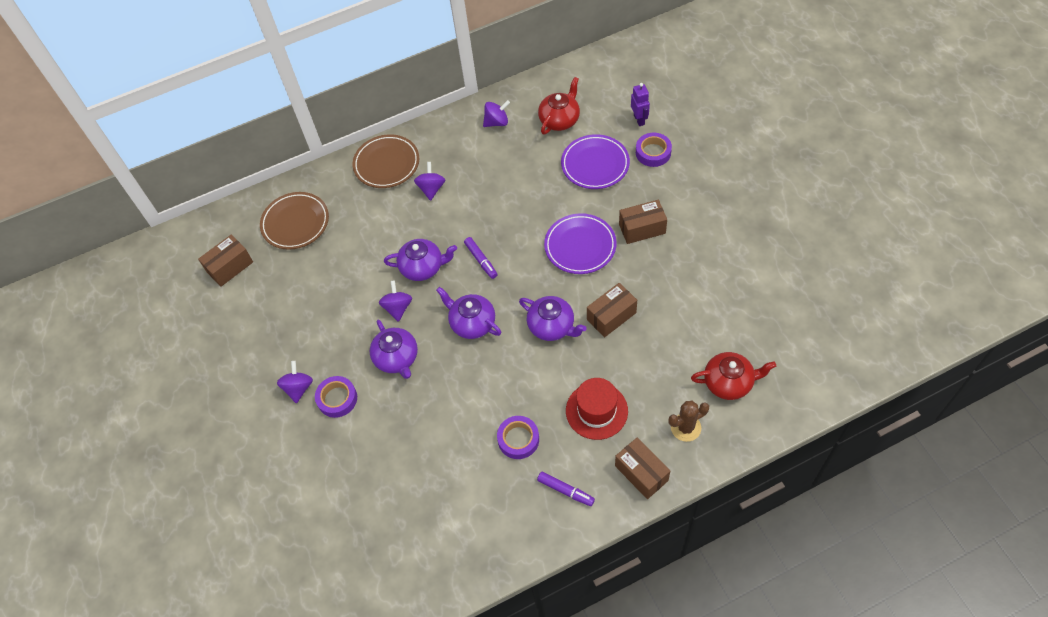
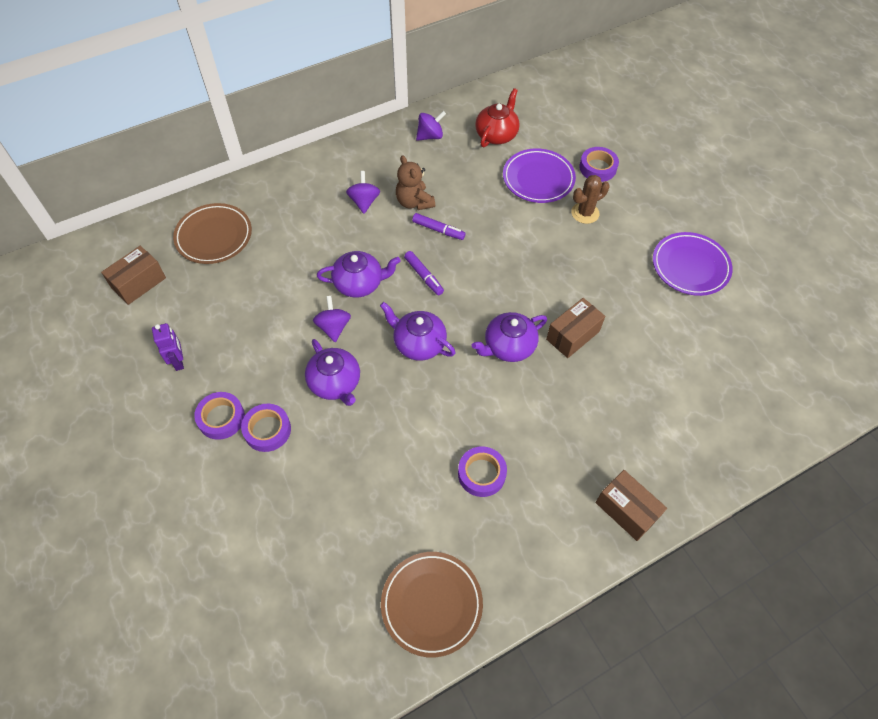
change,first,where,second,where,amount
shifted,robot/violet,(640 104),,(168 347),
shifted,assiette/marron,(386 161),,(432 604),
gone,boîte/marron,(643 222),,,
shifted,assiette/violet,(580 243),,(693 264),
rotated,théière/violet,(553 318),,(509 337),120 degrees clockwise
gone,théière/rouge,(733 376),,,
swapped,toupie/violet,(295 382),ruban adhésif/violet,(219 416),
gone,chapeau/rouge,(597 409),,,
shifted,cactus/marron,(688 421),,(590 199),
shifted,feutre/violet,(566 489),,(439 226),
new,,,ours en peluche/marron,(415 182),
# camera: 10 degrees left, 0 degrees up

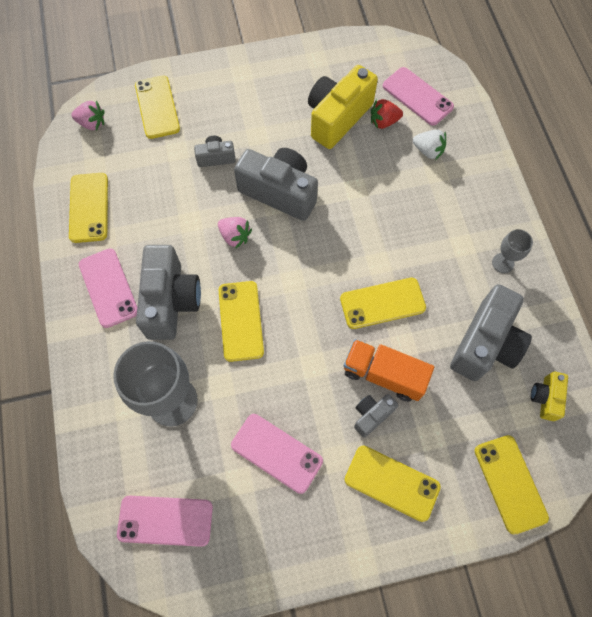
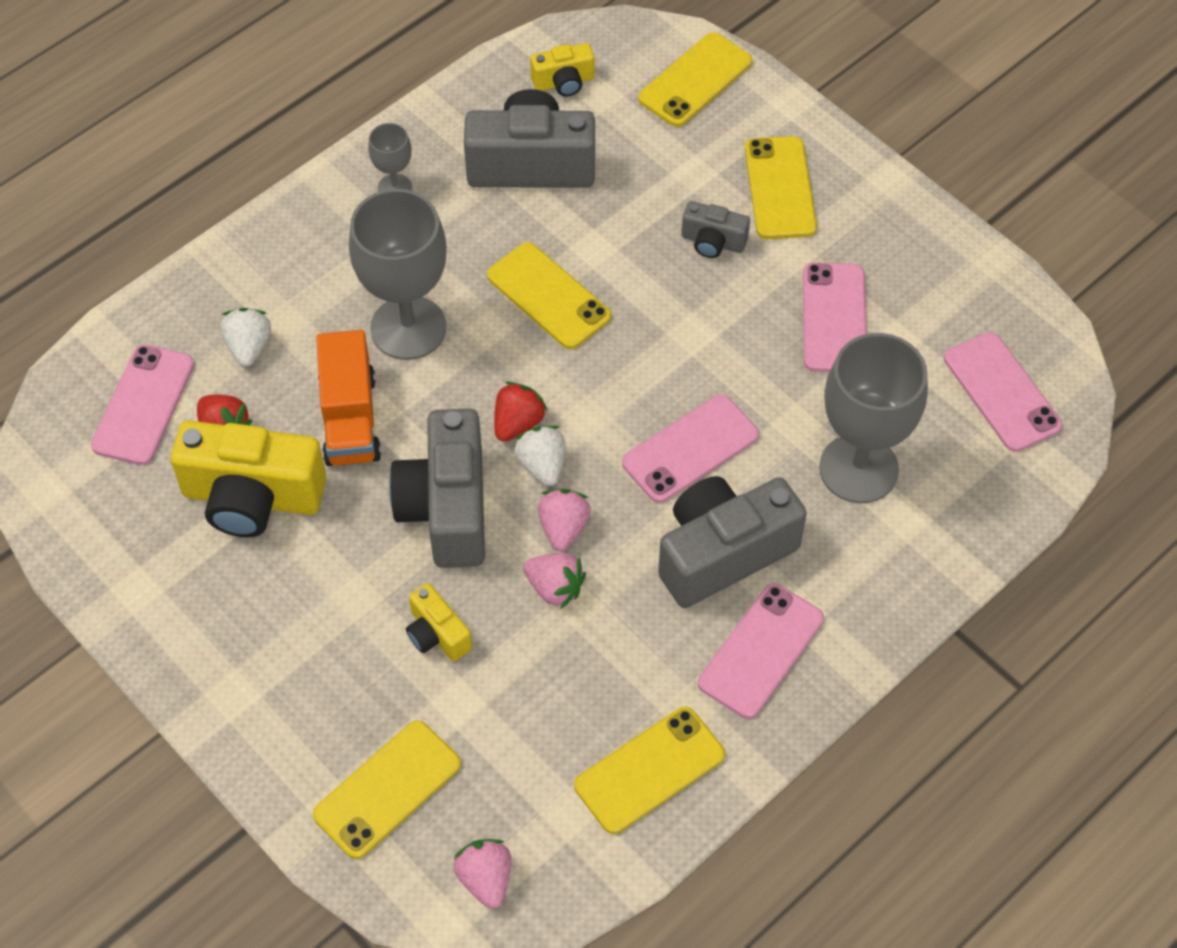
change,first,where,second,where,amount
repainted,appareil photo/gris,(215 151),appareil photo/jaune,(439 622),
repainted,téléphone/jaune,(241 321),téléphone/rose,(690 448),
shifted,camion/orange,(388 370),,(348 398),
new,,,verre à pied/gris,(398 274),
new,,,fraise/rouge,(521 411),
new,,,fraise/blanc,(539 456),
new,,,fraise/rose,(554 581),
# camera: 120 degrees left, 10 degrees down

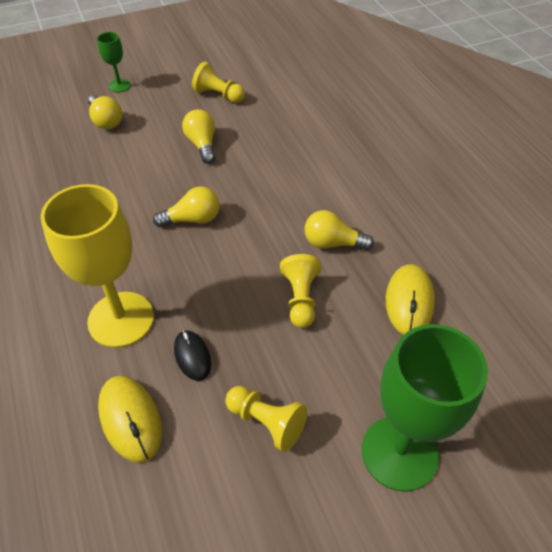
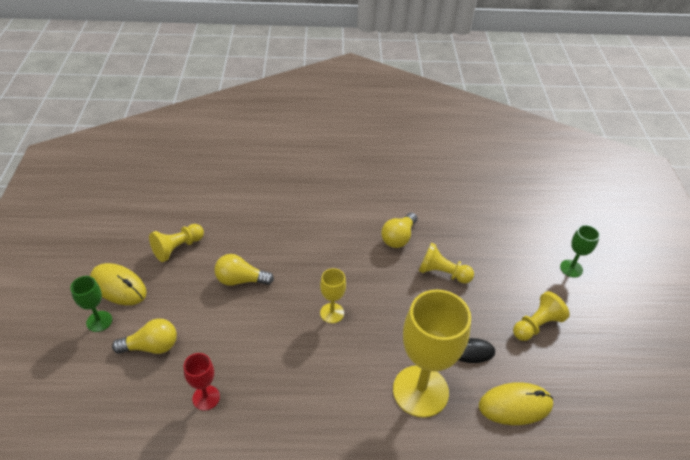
change,first,where,second,where,amount
swapped,ampoule/jaune,(186 207),verre à pied/jaune,(333 295),
shifted,souris/jaune,(410 299),,(118 284),
scaled,verre à pied/vert,(425 408),,(580 251),x0.47
new,,,verre à pied/rouge,(202 382),
# camera: 70 degrees left, 5 degrees down

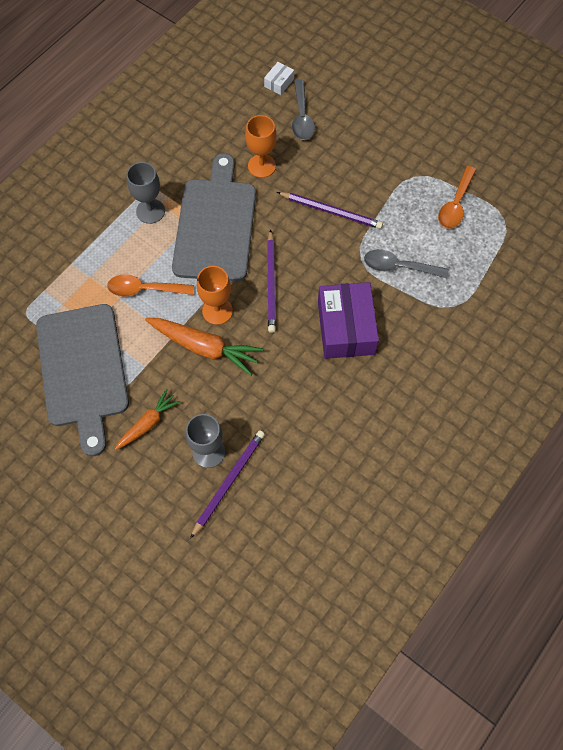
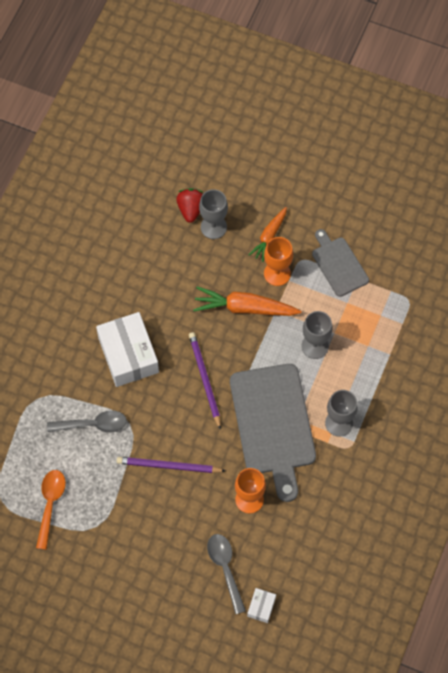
change,first,where,second,where,amount
shifted,verre à pied/orange,(215 295),,(278 261),
swapped,cuillère/orange,(150 285),verre à pied/gris,(317 335),
repainted,boîte/violet,(348 320),boîte/blanc,(127 349),
scaled,planche à découper/gris,(82 380),,(340 263),x0.55
swapped,crayon/violet,(227 484),fraise/rouge,(189 205),
# camera: 165 degrees right, 0 degrees up

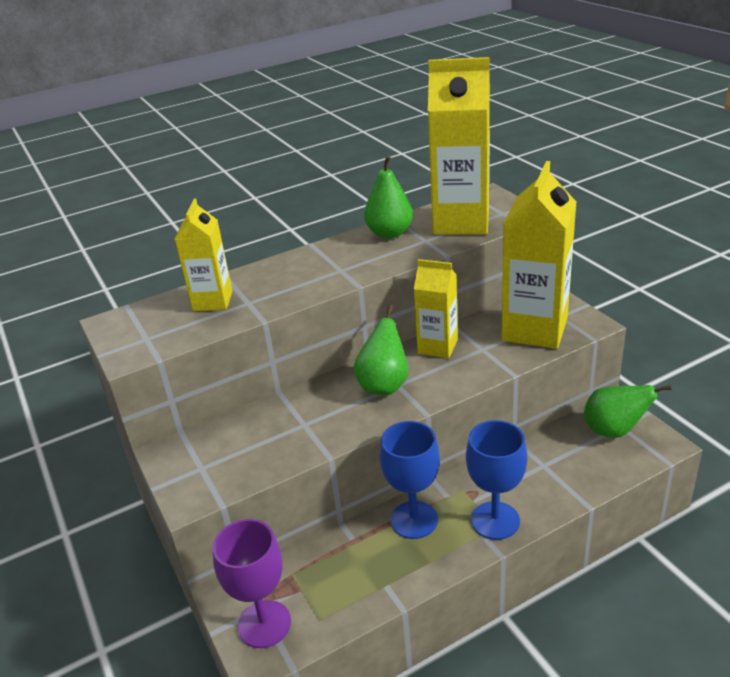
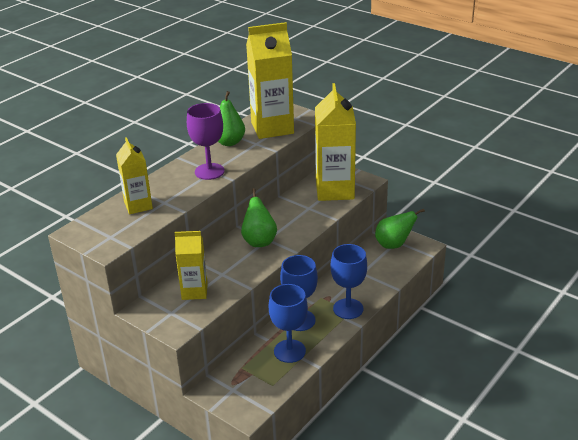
change,first,where,second,where,amount
shifted,brique de lait/jaune,(436 308),,(191 265),
shifted,verre à pied/violet,(251 583),,(206 141),
new,,,verre à pied/bleu,(288 323),
# camera: 25 degrees left, 0 degrees up

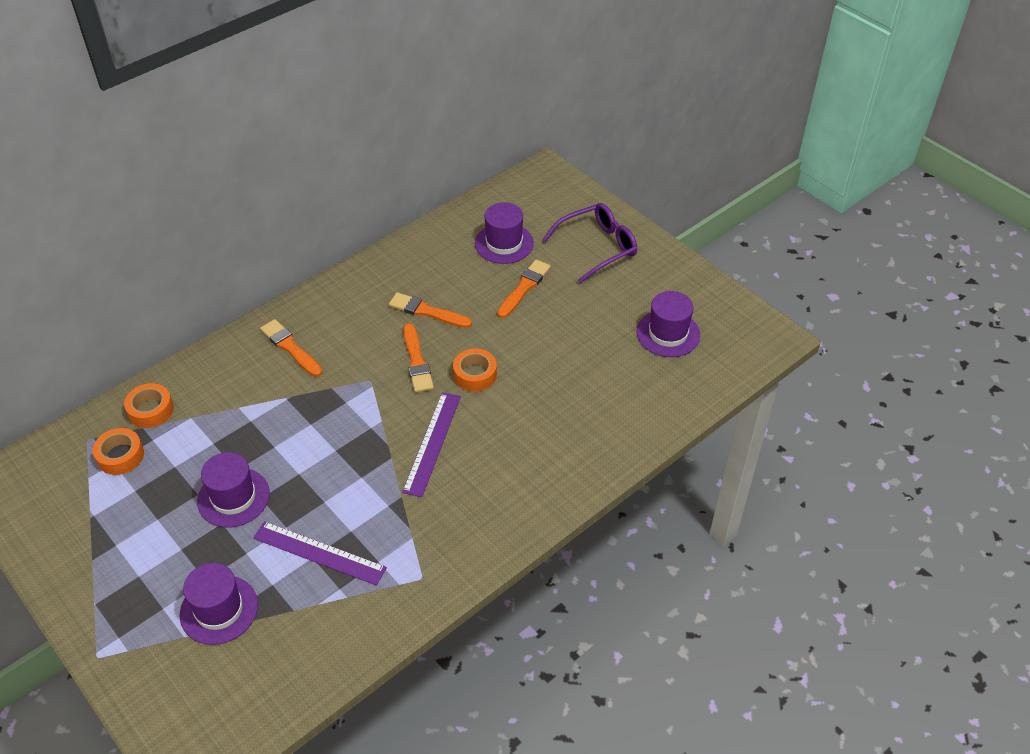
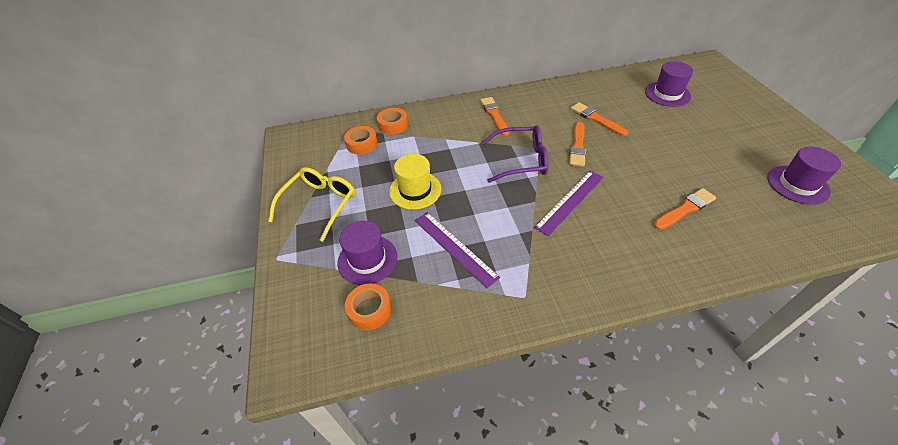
change,first,where,second,where,amount
shifted,lunettes/violet,(589 243),,(515 154),
shifted,pinceau/orange,(524 288),,(684 209),
shifted,ruban adhésif/orange,(475 370),,(368 306),
repainted,chapeau/violet,(233 490),chapeau/jaune,(415 182),
new,,,lunettes/jaune,(311 204),
# camera: 30 degrees right, 0 degrees up

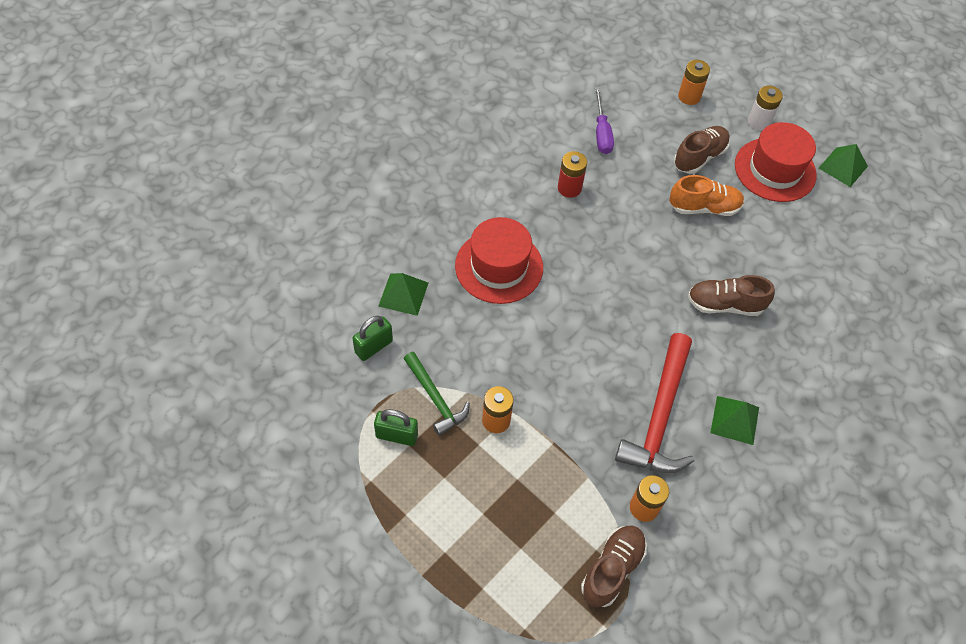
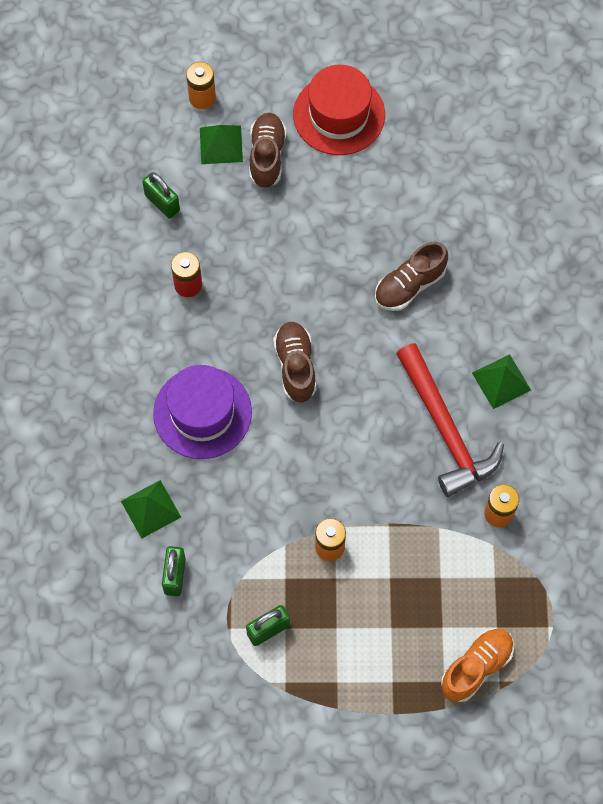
change,first,where,second,where,amount
gone,pile/blanc,(765 108),,,
swapped,tournevis/violet,(604 120),cadenas/vert,(161 195),
shifted,pyramide/vert,(843 165),,(221 144),
shifted,chaussure/orange,(706 195),,(477 665),
repainted,chapeau/rouge,(499 260),chapeau/violet,(202 412),
gone,marteau/vert,(437 394),,,
shifted,chaussure/marron,(614 566),,(295 362),
# camera: 40 degrees left, 10 degrees up

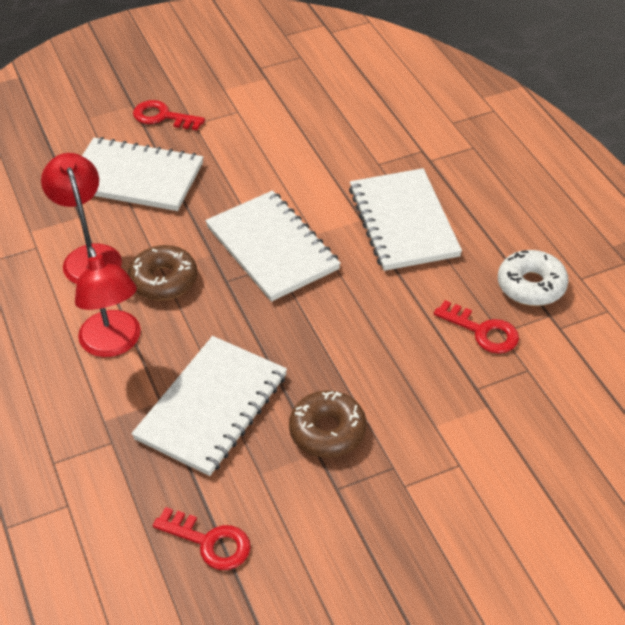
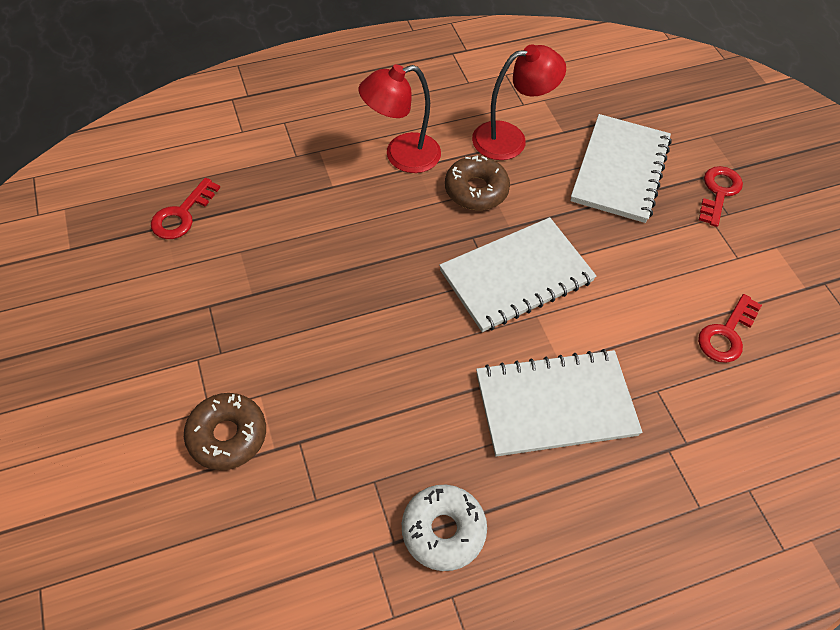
change,first,where,second,where,amount
shifted,clé/rouge,(476 327),,(730 328),
gone,carnet/blanc,(209 406),,,
shifted,beignet/marron,(327 424),,(225 431),
# camera: 90 degrees right, 10 degrees up

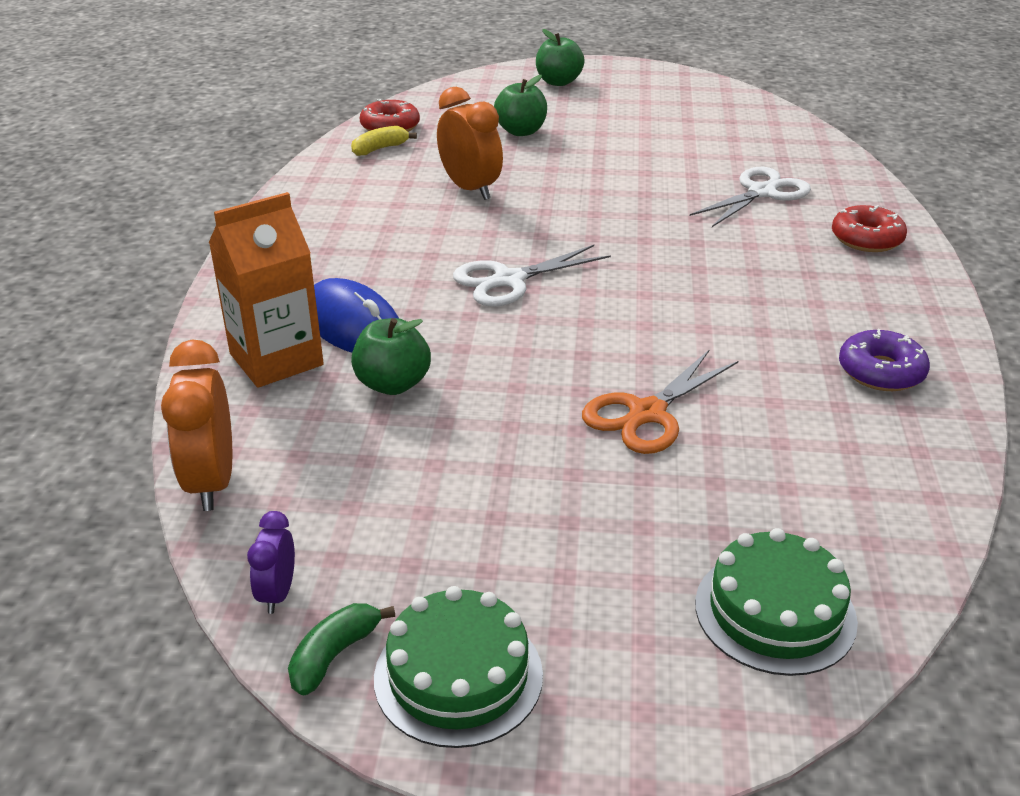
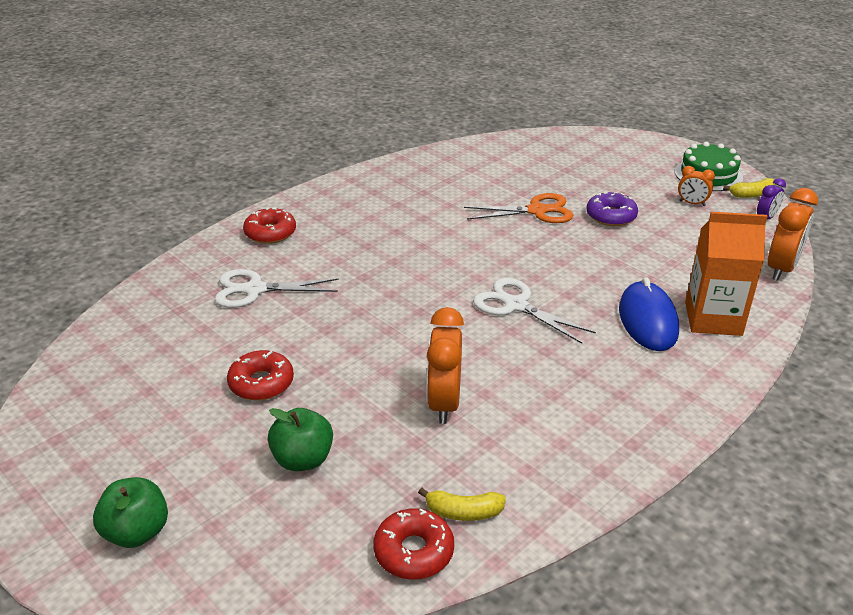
change,first,where,second,where,amount
rotated,ciseaux/blanc,(532 276),,(534 311),150 degrees counterclockwise
gone,pomme/vert,(391 356),,,
shifted,beignet/violet,(884 360),,(612 209),
gone,gâteau/vert,(776 602),,,
repainted,banane/vert,(341 649),banane/jaune,(749 188),
new,,,réveil/orange,(696 186),
new,,,beignet/rouge,(260 375),
# camera: 140 degrees left, 0 degrees up

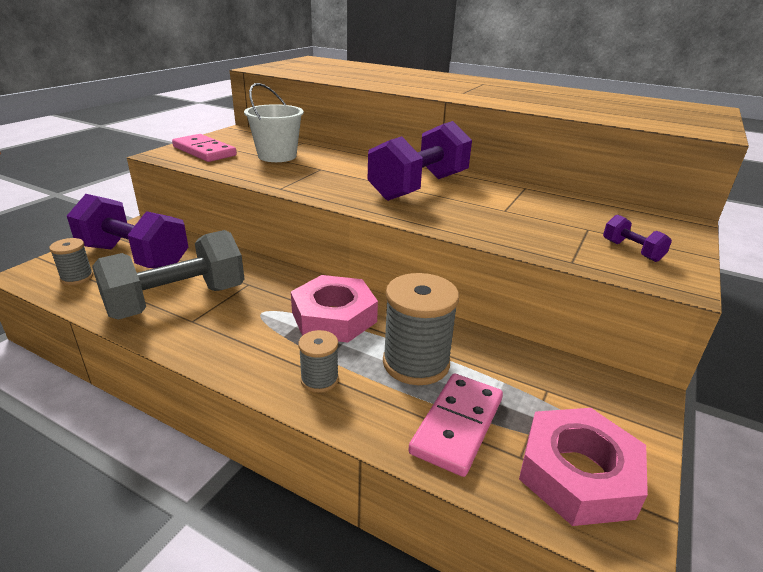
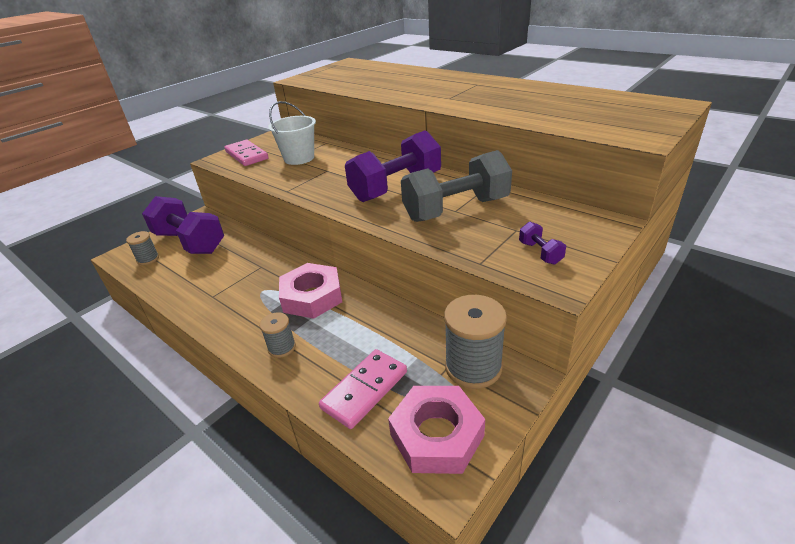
change,first,where,second,where,amount
shifted,haltère/gris,(168 275),,(456 186),
shifted,bobine/gris,(421 329),,(475 342),
# camera: 15 degrees right, 5 degrees up

